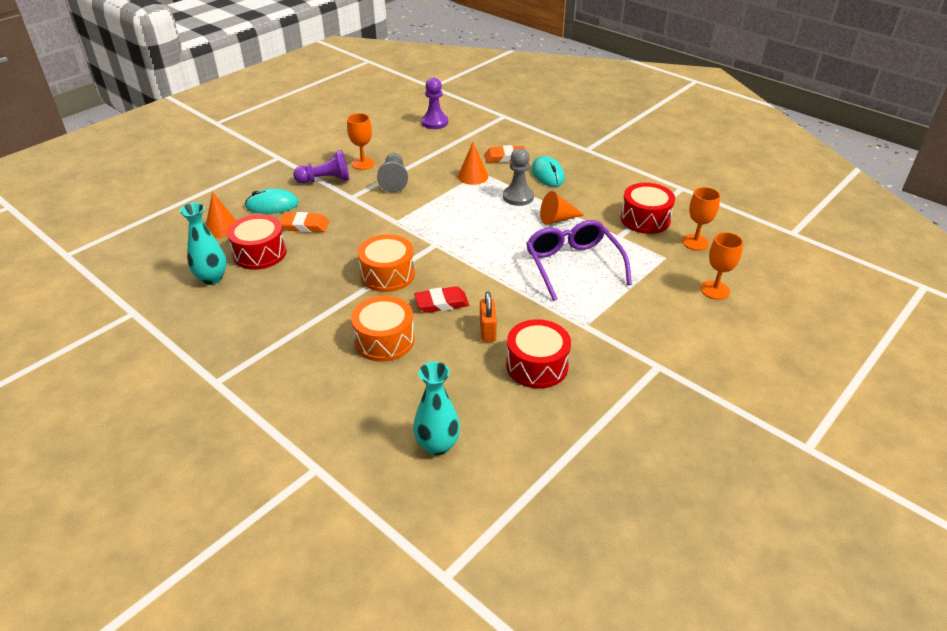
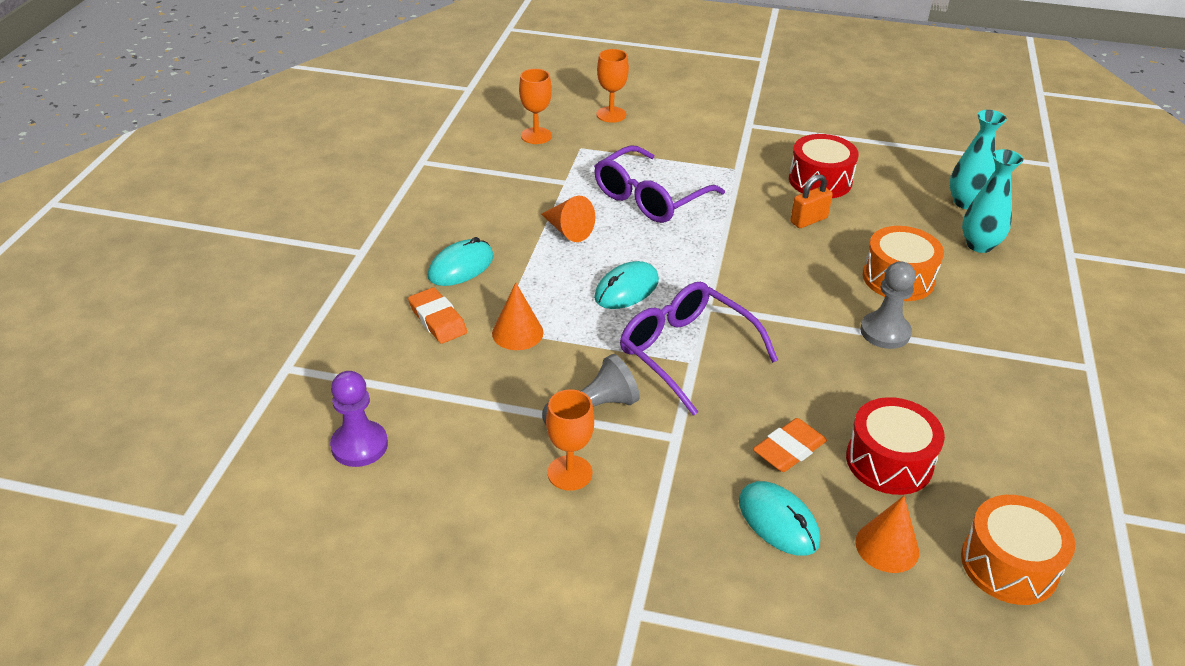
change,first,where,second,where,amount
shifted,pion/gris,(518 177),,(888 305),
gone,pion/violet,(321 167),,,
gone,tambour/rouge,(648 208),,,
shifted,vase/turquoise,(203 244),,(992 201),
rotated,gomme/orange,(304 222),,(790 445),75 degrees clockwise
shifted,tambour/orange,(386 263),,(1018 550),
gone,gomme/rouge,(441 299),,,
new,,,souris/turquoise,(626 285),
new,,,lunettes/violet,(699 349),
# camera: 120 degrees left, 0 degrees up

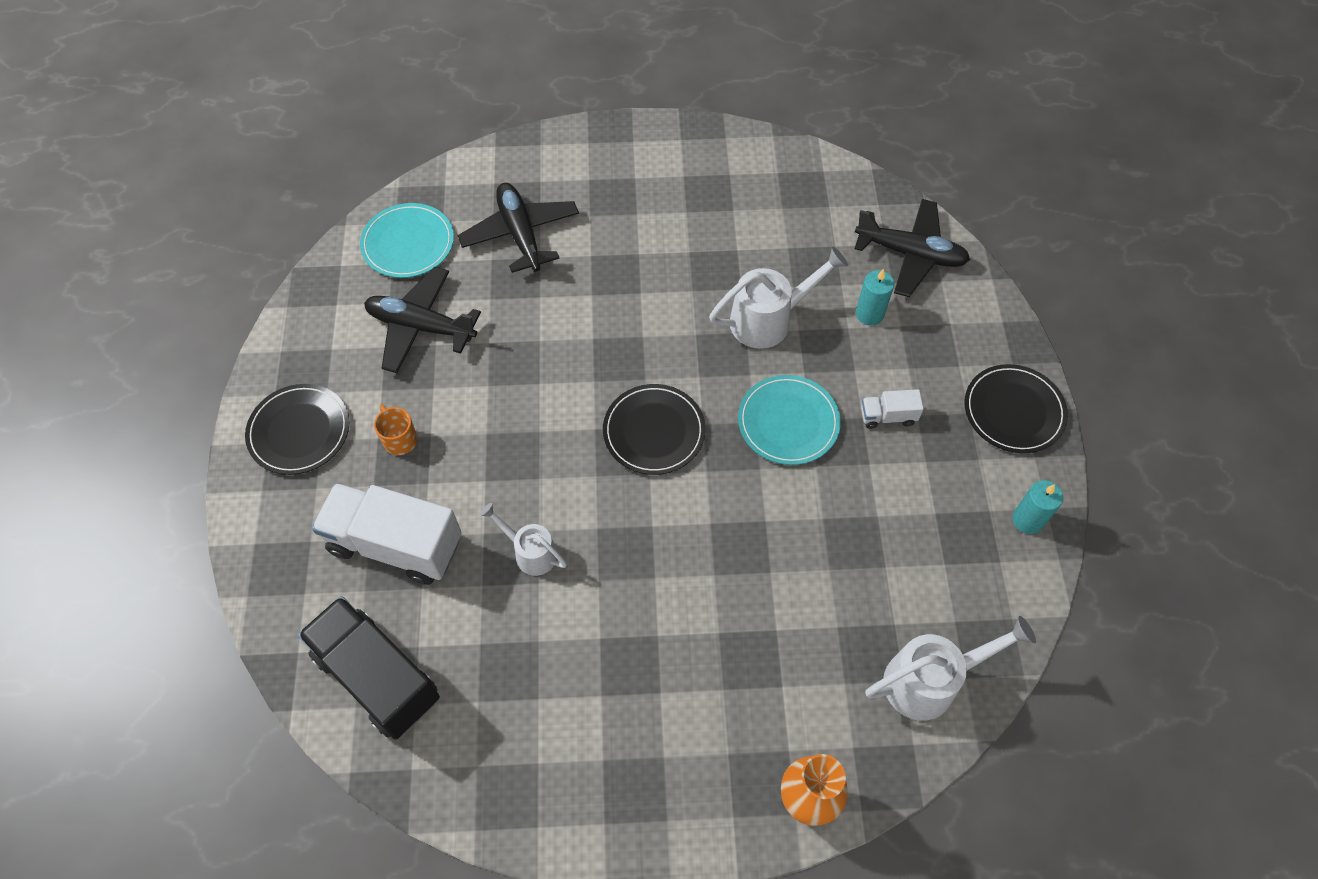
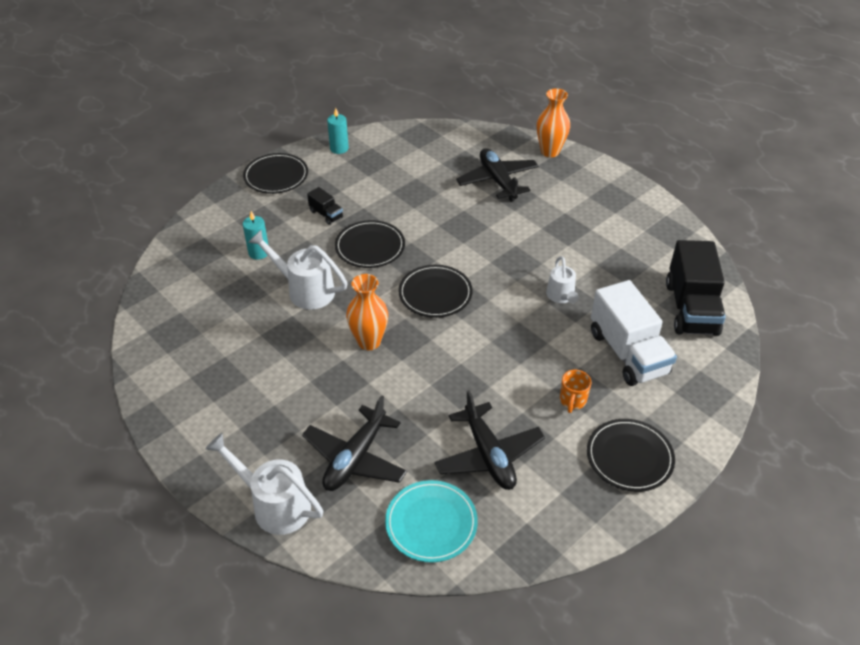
change,first,where,second,where,amount
shifted,avion/noir,(912 248),,(497 175),
repainted,assiette/turquoise,(789 420),assiette/noir,(370 244),
repainted,camion/blanc,(892 409),camion/noir,(325 206),
shifted,arrosoir/blanc,(950 668),,(264 484),
new,,,vase/orange,(367 312),
# camera: 130 degrees left, 15 degrees down

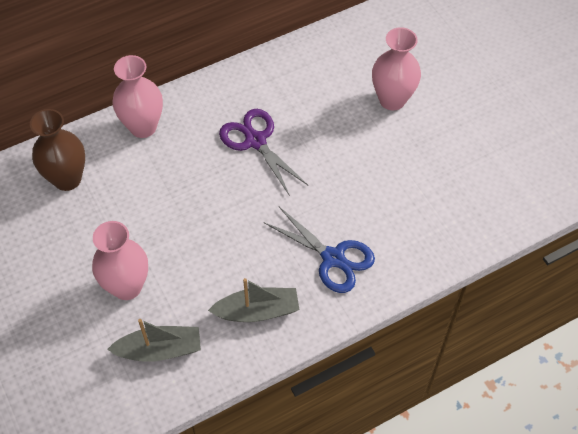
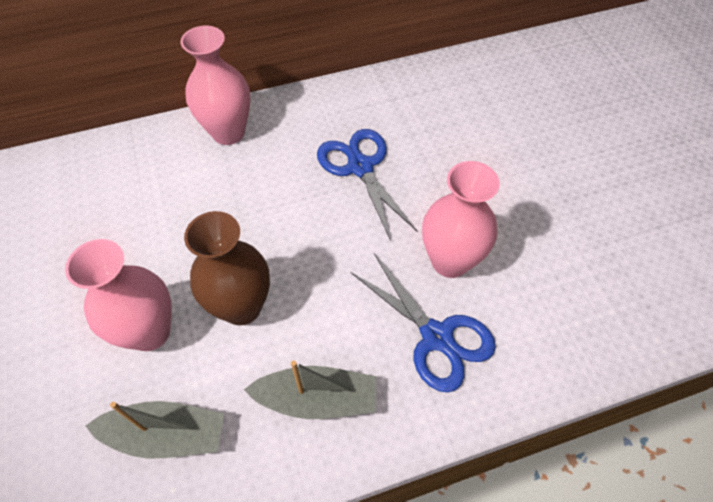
change,first,where,second,where,amount
shifted,vase/rose,(396 68),,(461 219),
shifted,vase/marron,(57 150),,(227 268),
repainted,ciseaux/violet,(263 152),ciseaux/bleu,(367 185),
# camera: 10 degrees right, 0 degrees up

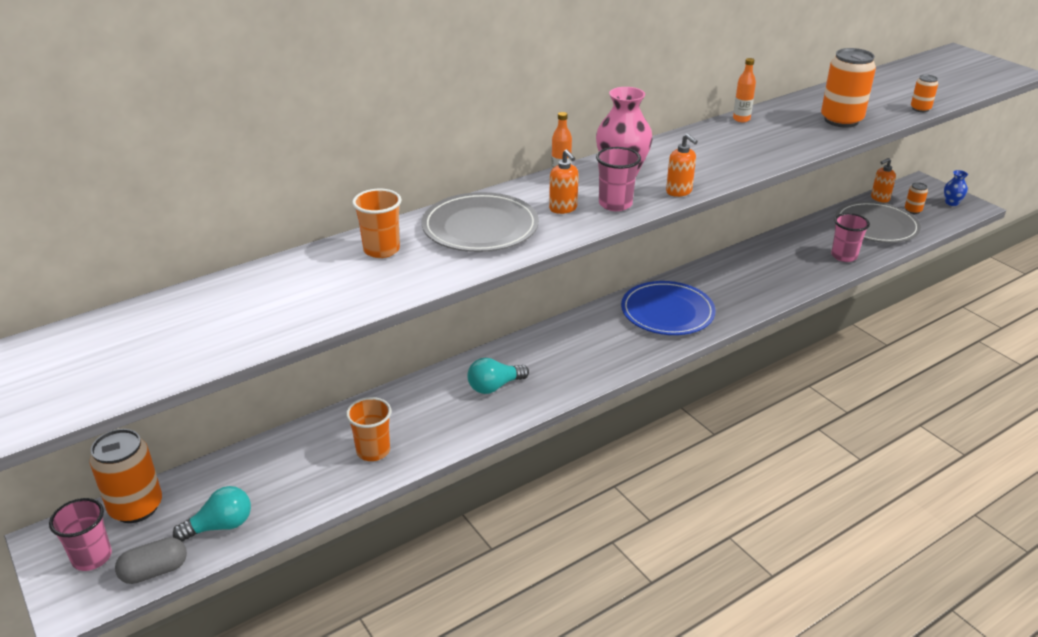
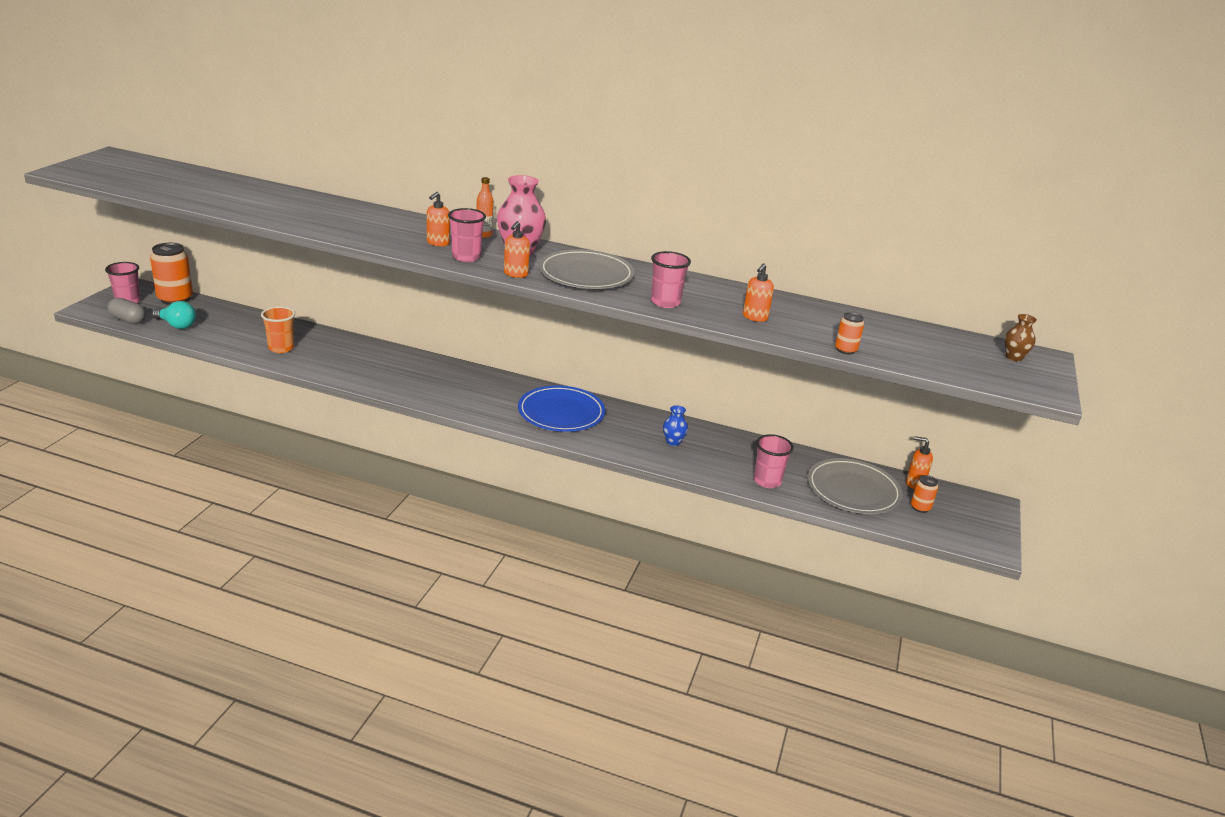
change,first,where,second,where,amount
swapped,canette/orange,(848 88),distributeur de savon/orange,(758 292),
gone,bouteille/orange,(744 90),,,
shifted,vase/bleu,(956 188),,(675 425),
gone,gobelet/orange,(377 223),,,
shifted,assiette/gris,(480 222),,(587 269),
gone,ampoule/turquoise,(498 376),,,
new,,,gobelet/rose,(671 279),
new,,,vase/marron,(1021 337),
# camera: 50 degrees right, 5 degrees down

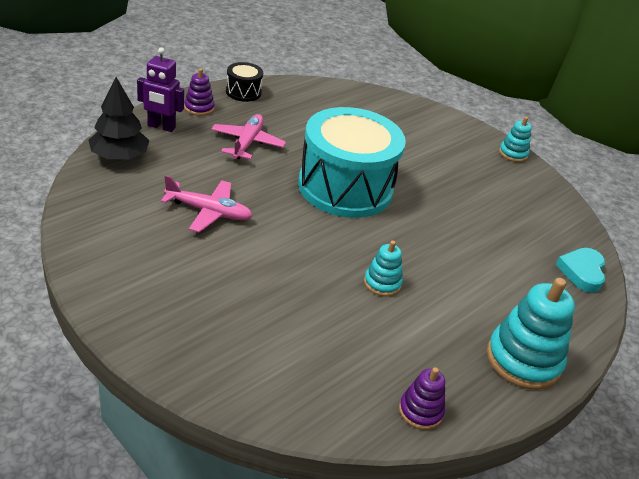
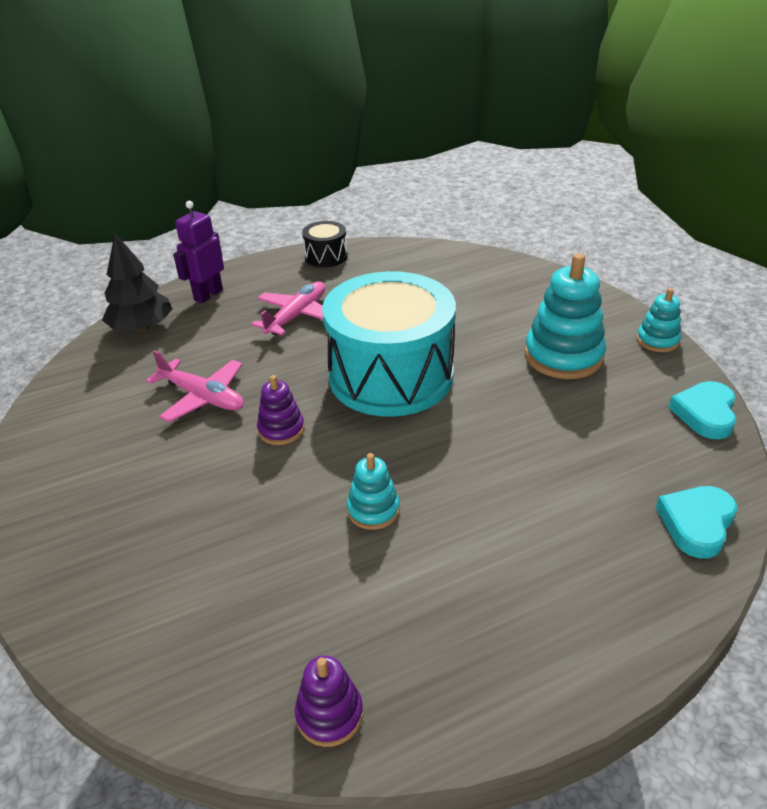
change,first,where,second,where,amount
rotated,robot/violet,(160 89),,(198 252),90 degrees clockwise
shifted,jouet à empiler/violet,(199 92),,(280 410),
shifted,jouet à empiler/turquoise,(531 334),,(565 316),
new,,,cœur/turquoise,(702 410),
# camera: 25 degrees right, 0 degrees up

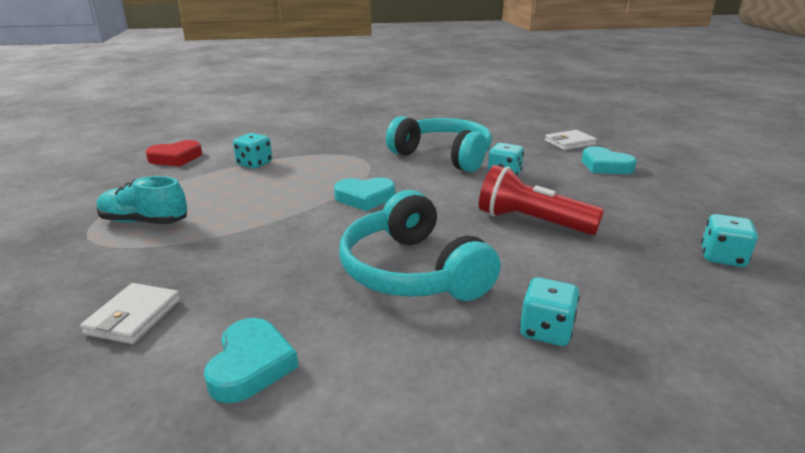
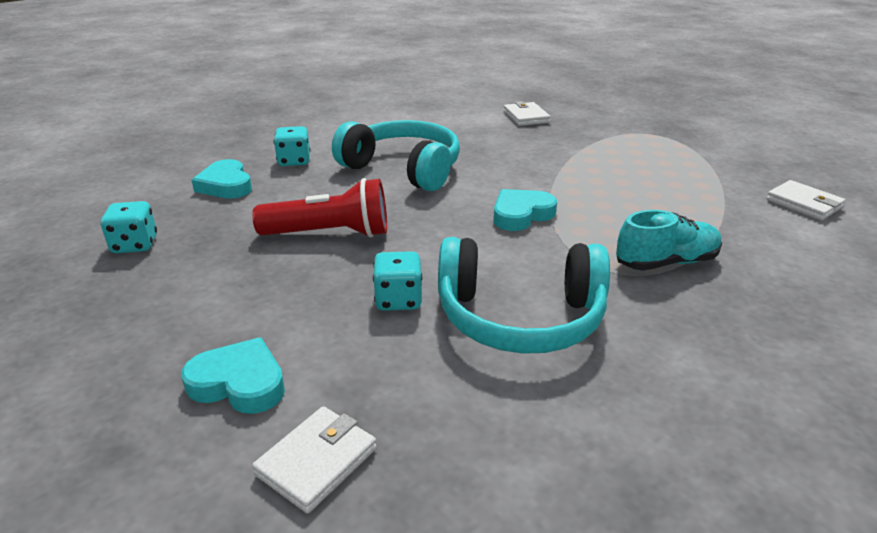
change,first,where,second,where,amount
gone,dé/turquoise,(252 151),,,
swapped,cœur/rouge,(174 153),portefeuille/blanc,(805 200),
shifted,chaussure/turquoise,(142 200),,(669 240),
shifted,cœur/turquoise,(251 360),,(222 179),
# camera: 150 degrees right, 5 degrees up

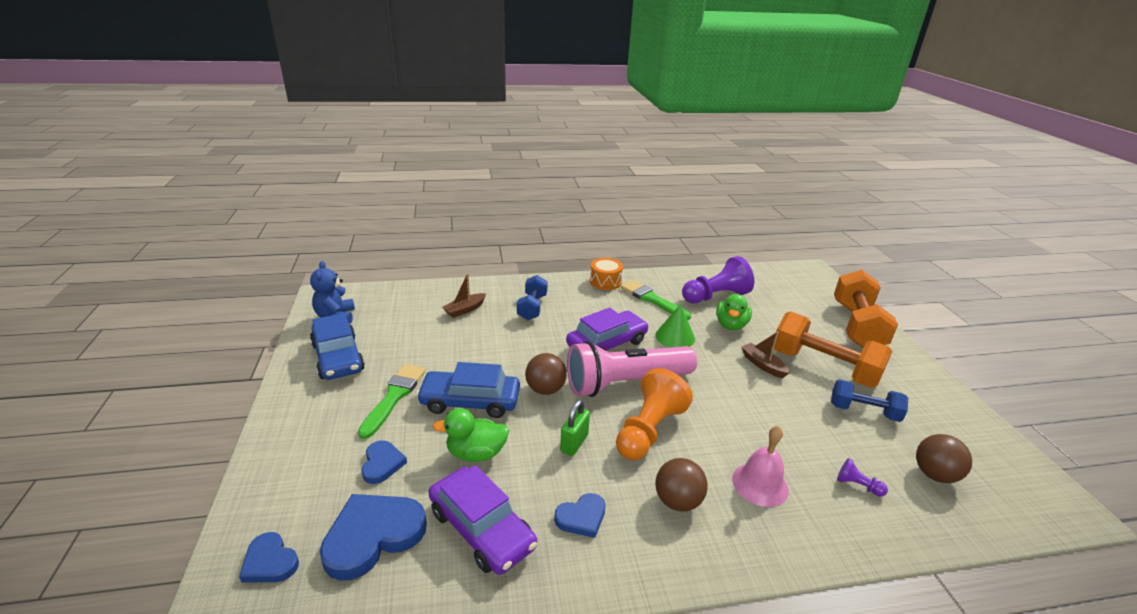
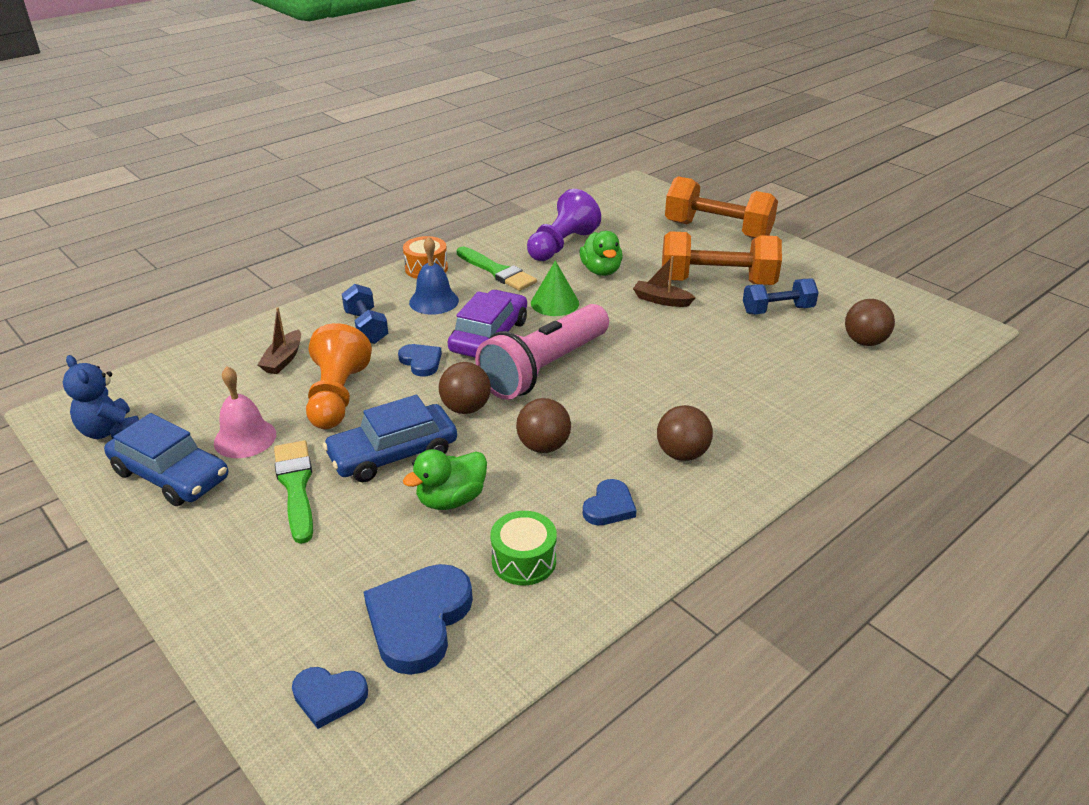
change,first,where,second,where,amount
rotated,haltère/orange,(866 309),,(721 207),45 degrees counterclockwise
rotated,pinceau/vert,(656 300),,(497 269),150 degrees counterclockwise
shifted,pion/orange,(654 414),,(339 376),
swapped,cadenas/vert,(575 428),balle/marron,(543 425),
shifted,cloche/rose,(760 466),,(245 412),
shifted,cœur/bleu,(384 462),,(420 360),
gone,pion/violet,(862 477),,,
swapped,voiture/violet,(482 520),tambour/vert,(523 548),
new,,,cloche/bleu,(434 276),
# camera: 30 degrees left, 5 degrees up

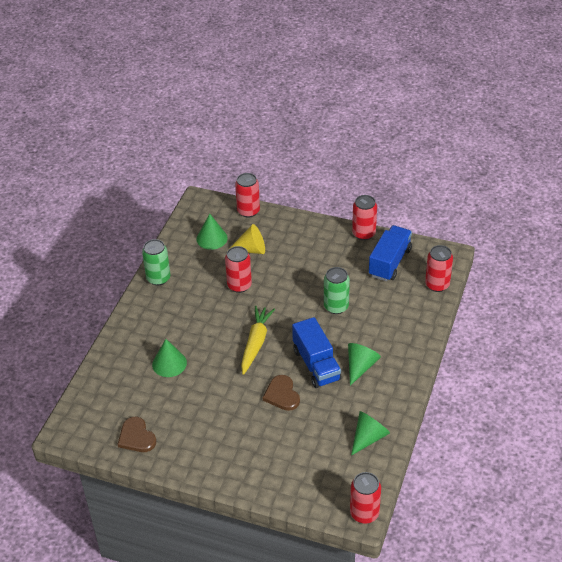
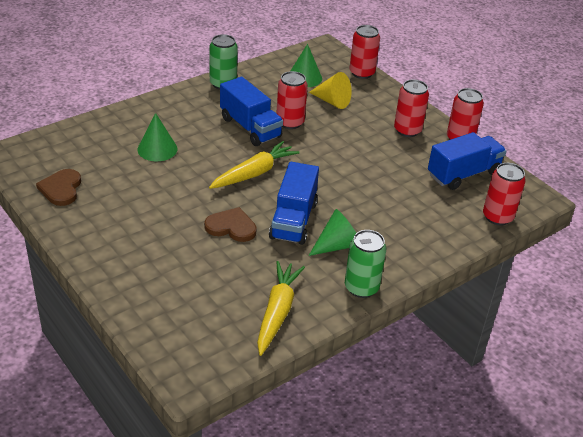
change,first,where,second,where,amount
shifted,canette/vert,(337 290),,(365 264),
rotated,cœur/marron,(281 393),,(230 224),90 degrees clockwise
swapped,cône/vert,(370 433),carotte/jaune,(281 308),
shifted,canette/rouge,(365 498),,(411 108),
new,,,camion/bleu,(251 111),
# camera: 30 degrees right, 5 degrees down

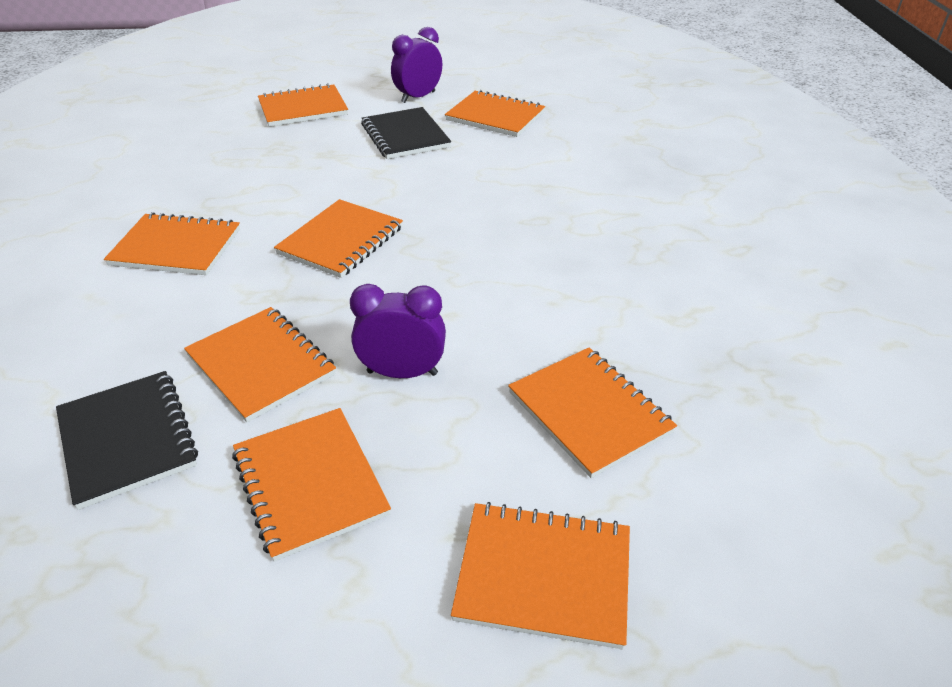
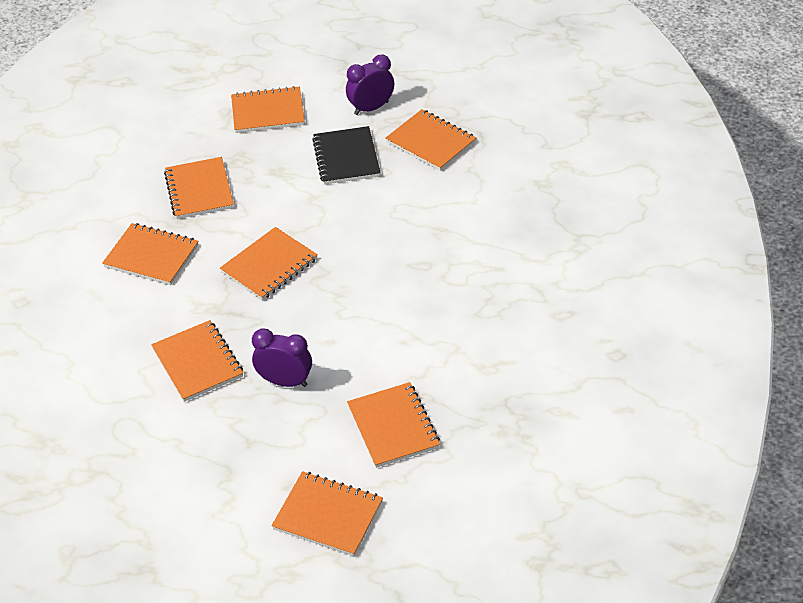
change,first,where,second,where,amount
gone,carnet/noir,(127 440),,,
shifted,carnet/orange,(311 485),,(199 188),
# camera: 15 degrees right, 5 degrees up

